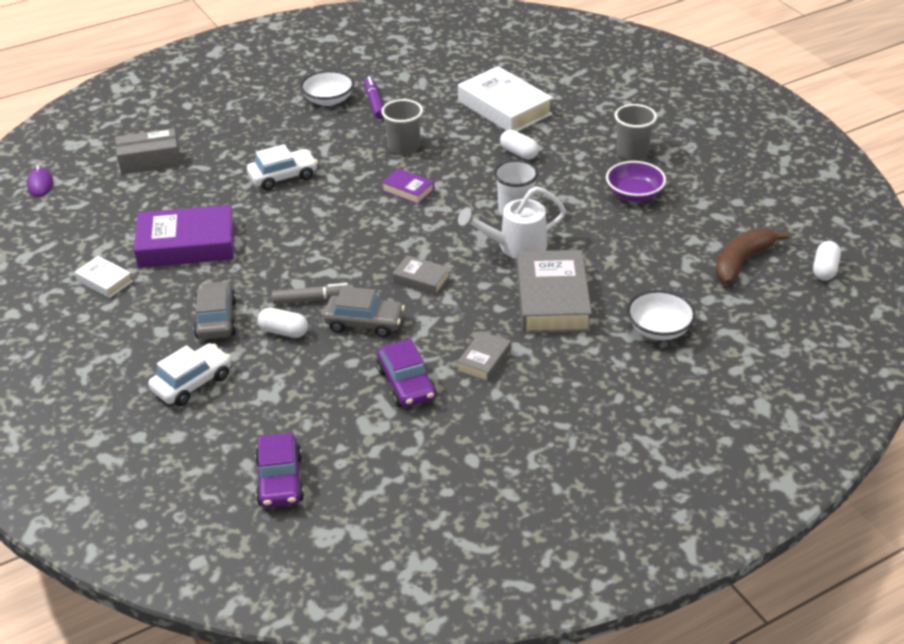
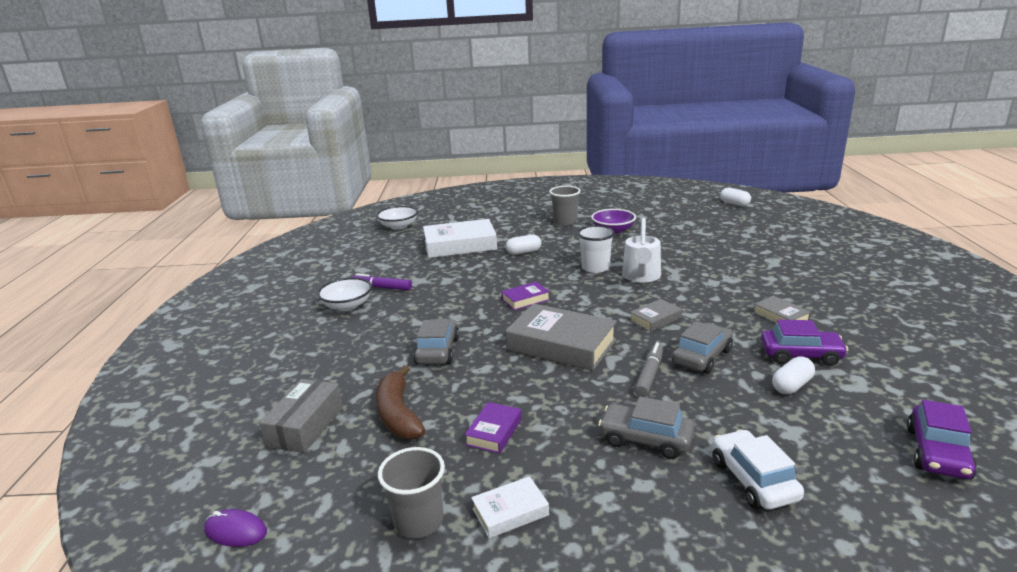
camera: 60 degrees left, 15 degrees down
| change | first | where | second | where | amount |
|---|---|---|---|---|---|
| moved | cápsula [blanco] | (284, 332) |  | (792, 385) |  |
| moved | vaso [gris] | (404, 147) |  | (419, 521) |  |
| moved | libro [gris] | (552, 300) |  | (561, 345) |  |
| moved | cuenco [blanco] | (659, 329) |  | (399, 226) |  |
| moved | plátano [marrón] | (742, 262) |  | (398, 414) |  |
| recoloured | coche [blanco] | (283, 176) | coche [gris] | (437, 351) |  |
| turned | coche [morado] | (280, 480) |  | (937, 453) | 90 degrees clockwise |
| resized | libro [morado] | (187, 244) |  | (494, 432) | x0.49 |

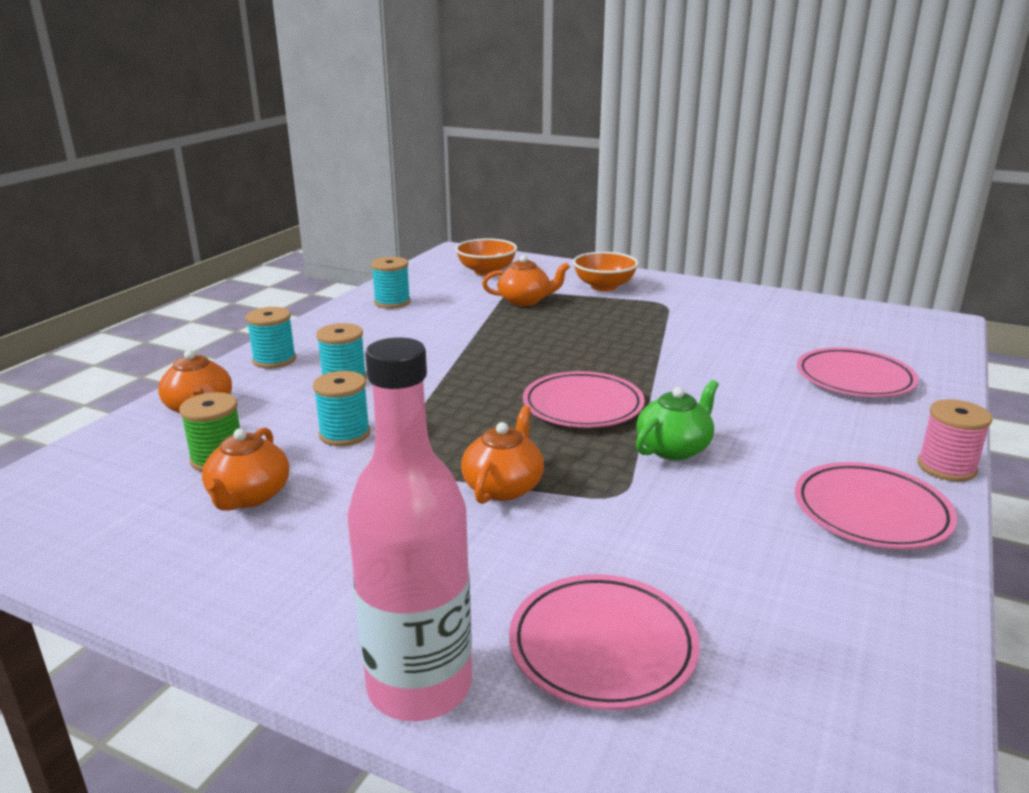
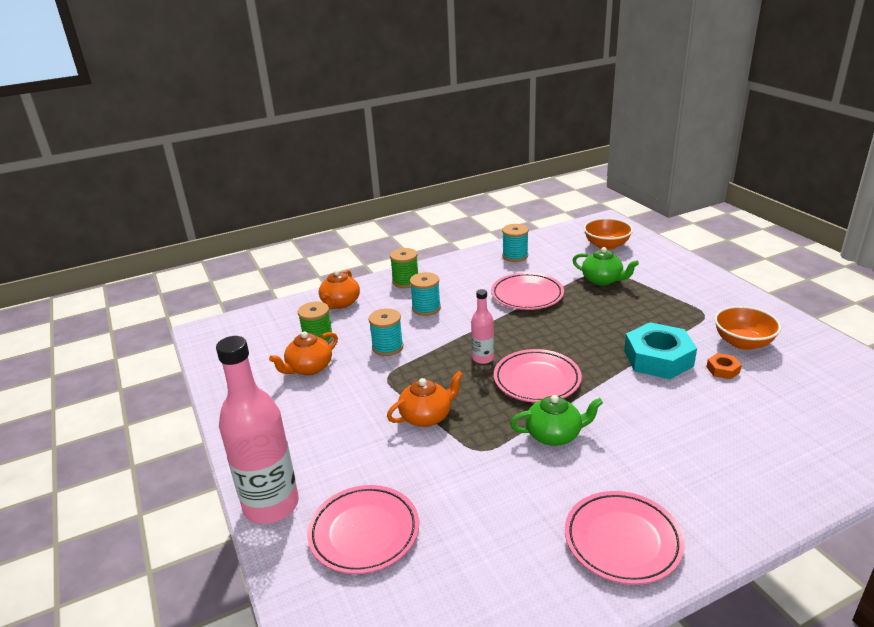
camera: 40 degrees right, 5 degrees up
| change | first | where | second | where | amount |
|---|---|---|---|---|---|
| removed | carrete [rosa] | (946, 467) |  |  |  |
| added |  |  | botella [rosa] | (483, 358) |  |
| added |  |  | tuerca [turquesa] | (658, 358) |  |
| added |  |  | tuerca [naranja] | (722, 370) |  |
| moved | cuenco [naranja] | (604, 286) |  | (743, 342) |  |
| moved | plato [rosa] | (854, 379) |  | (527, 295) |  |
| recoloured | carrete [turquesa] | (274, 360) | carrete [verde] | (405, 281) |  |
| recoloured | tetera [naranja] | (525, 301) | tetera [verde] | (602, 280) |  |

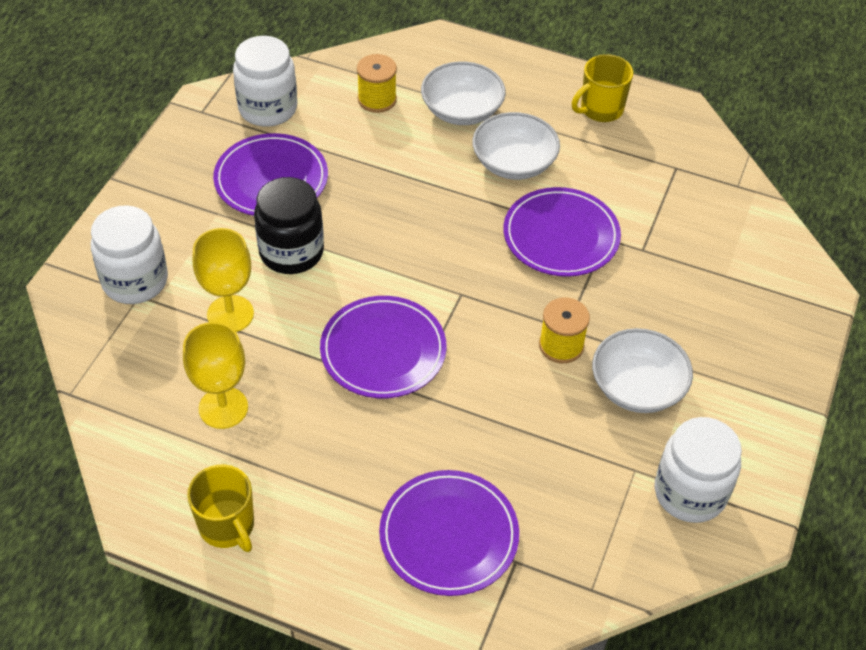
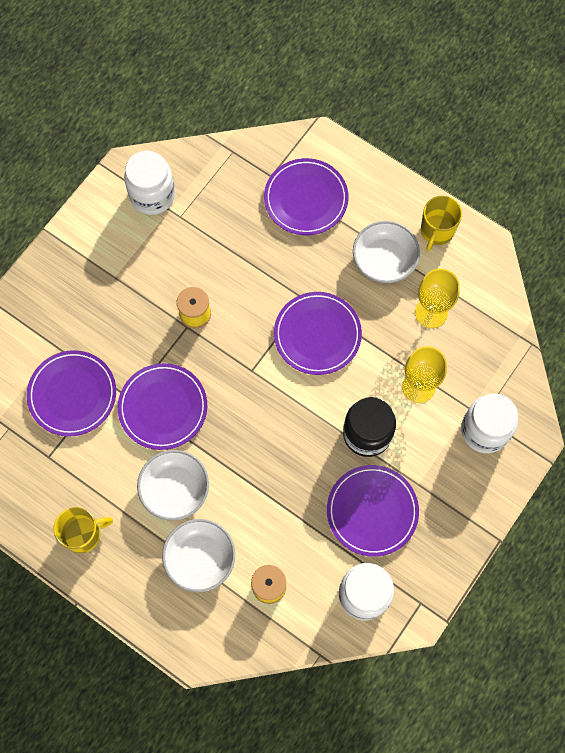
camera: 165 degrees left, 20 degrees up
| change | first | where | second | where | amount |
|---|---|---|---|---|---|
| added |  |  | plato [morado] | (72, 394) |  |
| moved | cuenco [blanco] | (637, 386) |  | (384, 260) |  |
| turned | taza [amarillo] | (227, 526) |  | (436, 231) | 135 degrees counterclockwise |

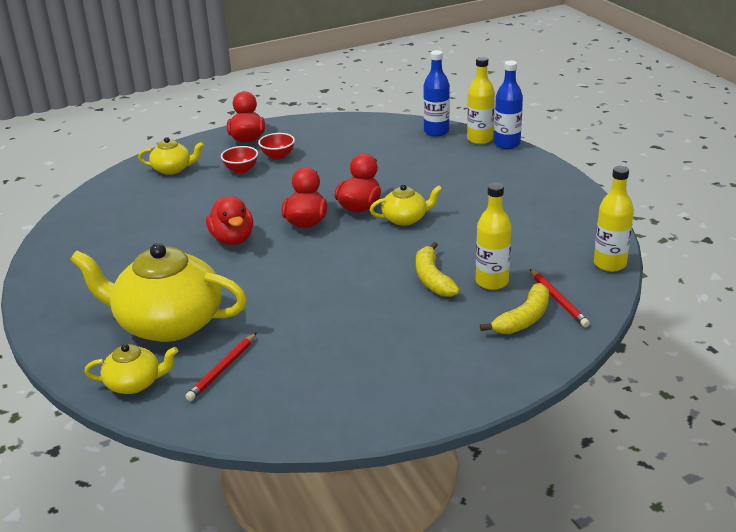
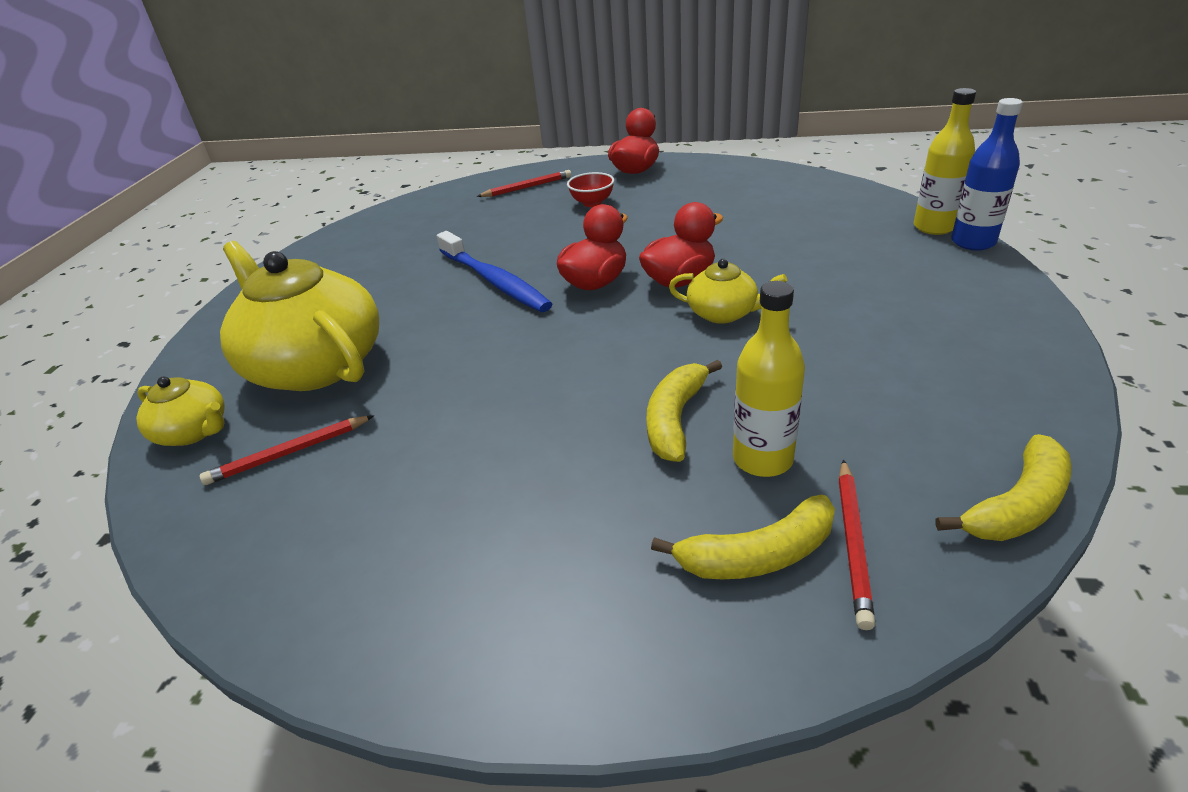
camera: 35 degrees right, 5 degrees up
| change | first | where | second | where | amount |
|---|---|---|---|---|---|
| removed | cuenco [rojo] | (278, 156) |  |  |  |
| removed | botella [azul] | (436, 132) |  |  |  |
| replaced | tetera [amarillo] | (173, 169) | lápiz [rojo] | (527, 187) |  |
| replaced | pato [rojo] | (232, 239) | cepillo de dientes [azul] | (494, 281) |  |
| replaced | botella [amarillo] | (610, 264) | plátano [amarillo] | (1016, 505) |  |

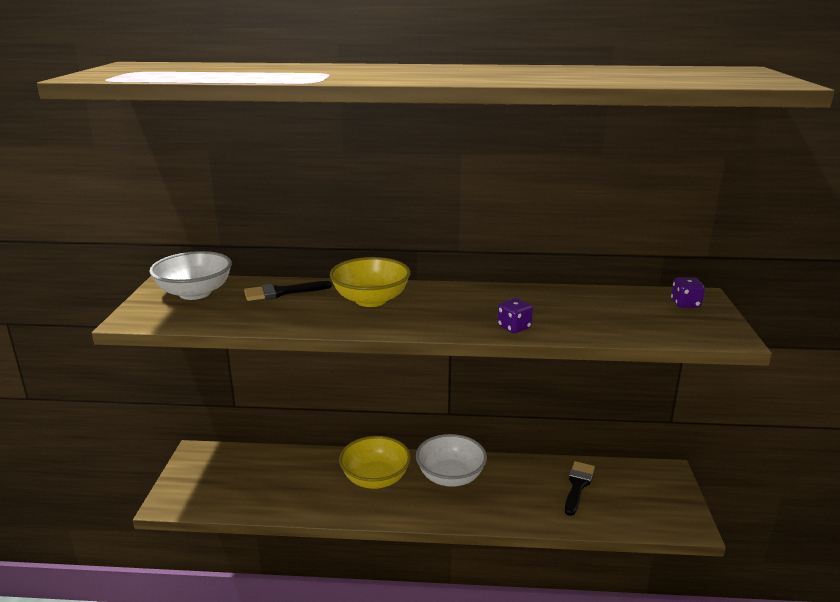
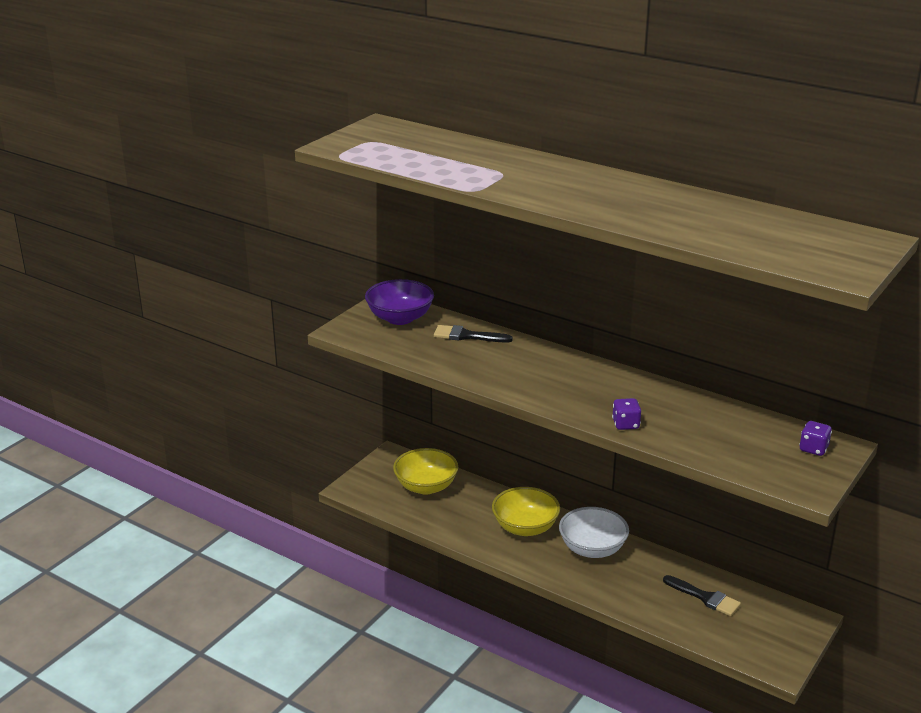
camera: 30 degrees right, 5 degrees up
| change | first | where | second | where | amount |
|---|---|---|---|---|---|
| moved | cuenco [amarillo] | (371, 300) |  | (426, 486) |  |
| recoloured | cuenco [blanco] | (195, 293) | cuenco [morado] | (400, 318) |  |
| turned | pincel [negro] | (578, 485) |  | (705, 597) | 75 degrees clockwise |

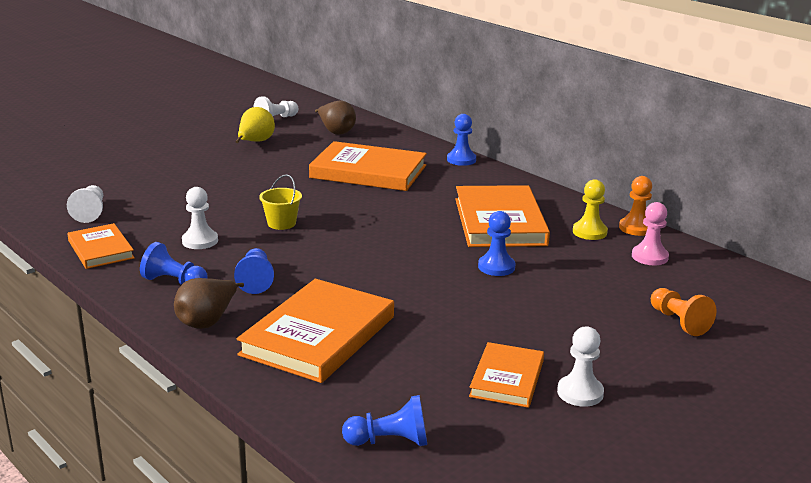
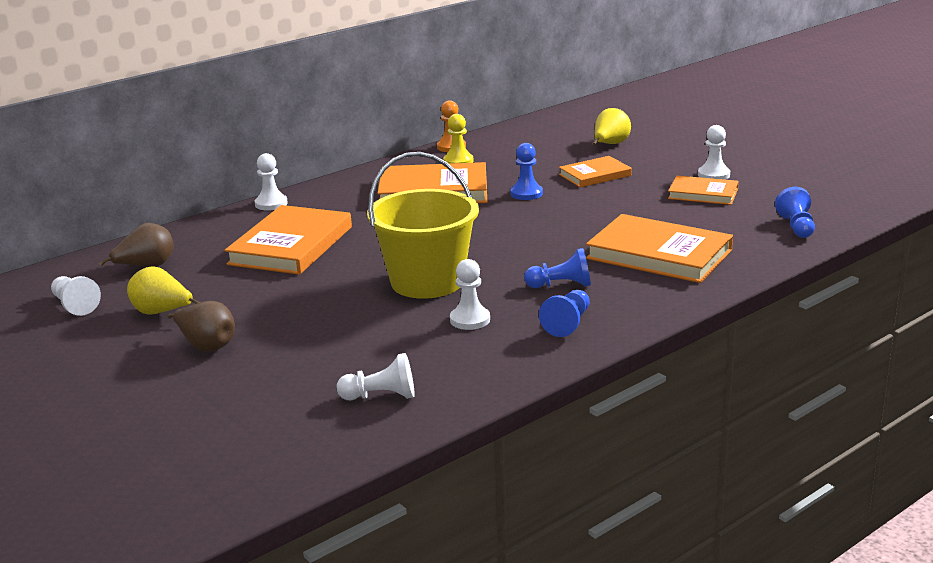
camera: 85 degrees left, 0 degrees up
| change | first | where | second | where | amount |
|---|---|---|---|---|---|
| removed | peón [rosa] | (649, 257) |  |  |  |
| moved | libro [naranja] | (101, 249) |  | (595, 175) |  |
| moved | pera [marrón] | (207, 321) |  | (206, 345) |  |
| replaced | peón [naranja] | (679, 322) | pera [amarillo] | (610, 145) |  |
| recoloured | peón [azul] | (461, 160) | peón [blanco] | (271, 204) |  |
| resized | balde [amarillo] | (281, 223) |  | (427, 282) | x2.34 |

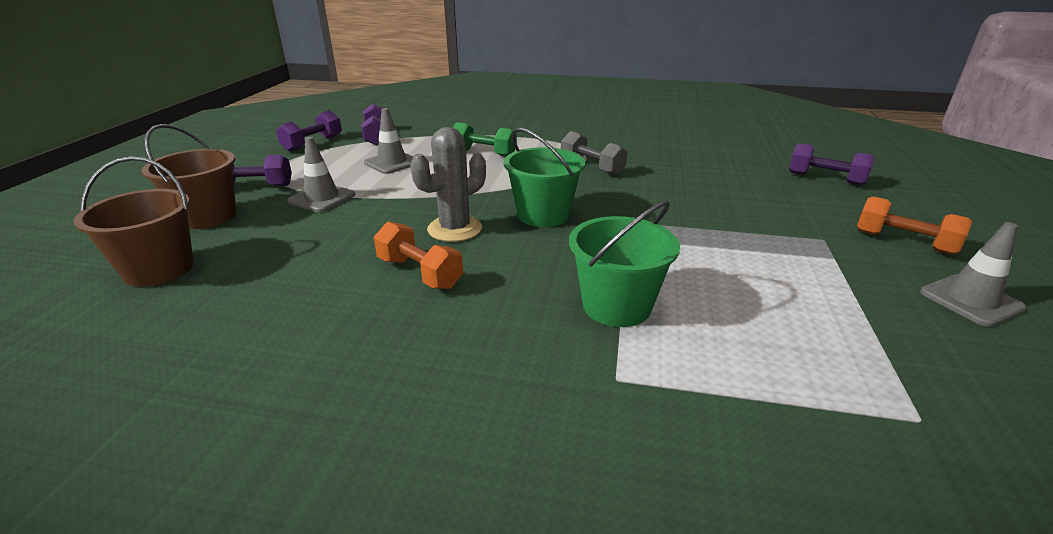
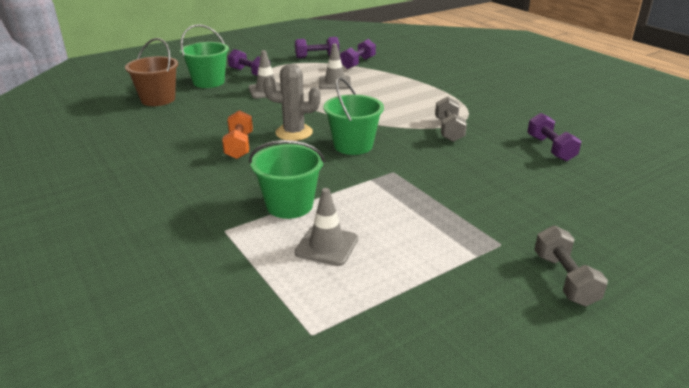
camera: 45 degrees right, 0 degrees up
| change | first | where | second | where | amount |
|---|---|---|---|---|---|
| removed | mancuerna [verde] | (484, 153) |  |  |  |
| moved | mancuerna [morado] | (825, 179) |  | (550, 148) |  |
| moved | cono de tráfico [gris] | (971, 300) |  | (327, 246) |  |
| recoloured | balde [marrón] | (208, 217) | balde [verde] | (208, 82) |  |
| recoloured | mancuerna [naranja] | (903, 242) | mancuerna [gris] | (564, 279) |  |

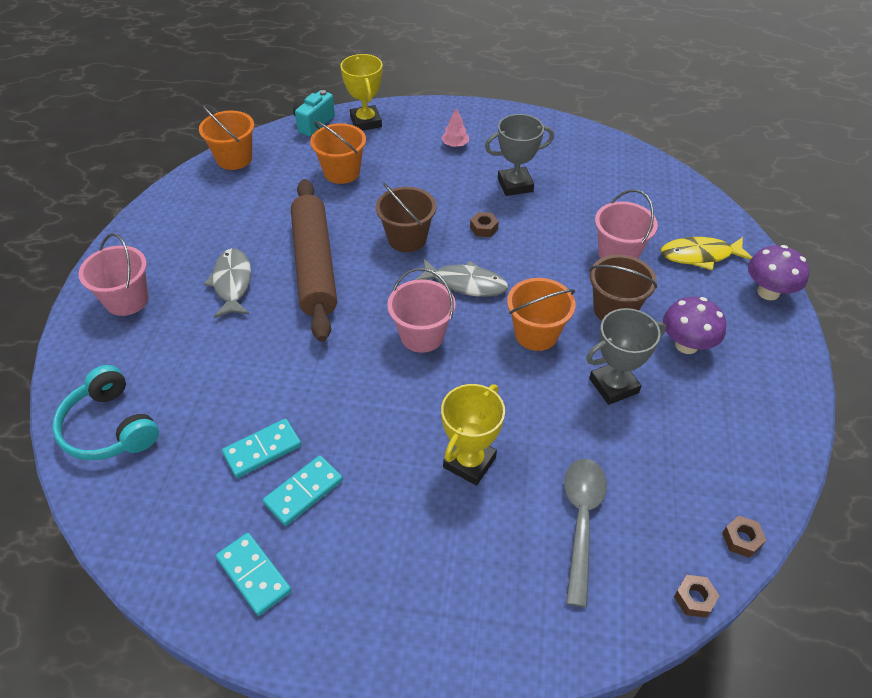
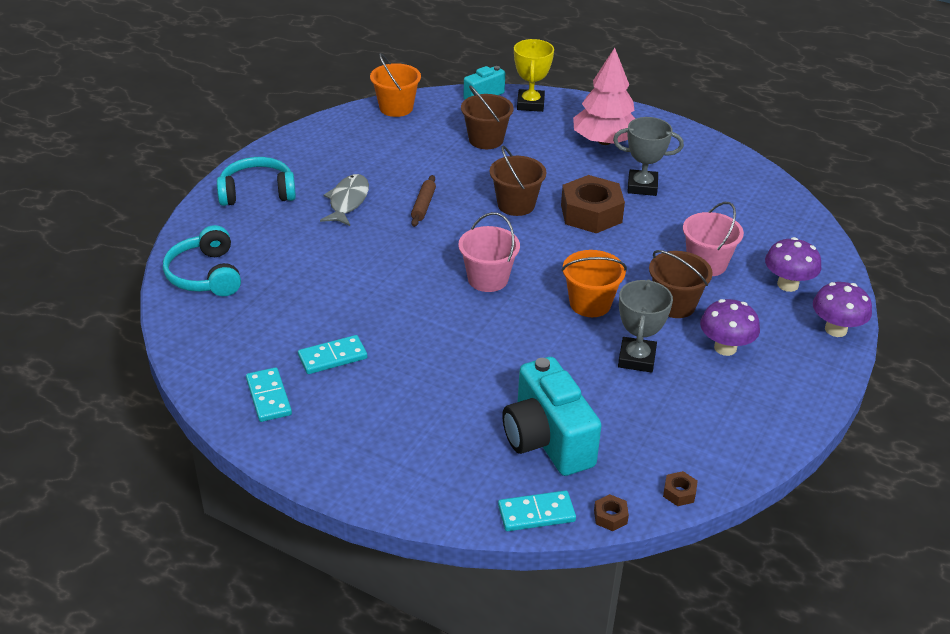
camera: 20 degrees right, 10 degrees down
| change | first | where | second | where | amount |
|---|---|---|---|---|---|
| removed | pez [gris] | (465, 283) |  |  |  |
| removed | trofeo [amarillo] | (469, 462) |  |  |  |
| moved | ficha de dominó [turquesa] | (262, 450) |  | (536, 514) |  |
| replaced | balde [rosa] | (127, 300) | auriculares [turquesa] | (257, 192) |  |
| replaced | cuchara [gris] | (581, 521) | cámara [turquesa] | (547, 440) |  |
| replaced | pez [amarillo] | (700, 255) | seta [morado] | (787, 285) |  |
| recoloured | balde [naranja] | (342, 172) | balde [marrón] | (486, 140) |  |
| turned | trofeo [gris] | (613, 385) |  | (636, 359) | 75 degrees counterclockwise |
| resized | rodillo [marrón] | (314, 266) |  | (423, 205) | x0.42 |
| resized | árbol [rosa] | (455, 144) |  | (604, 141) | x2.45 |
| resized | tuerca [marrón] | (484, 228) |  | (591, 213) | x2.41 |

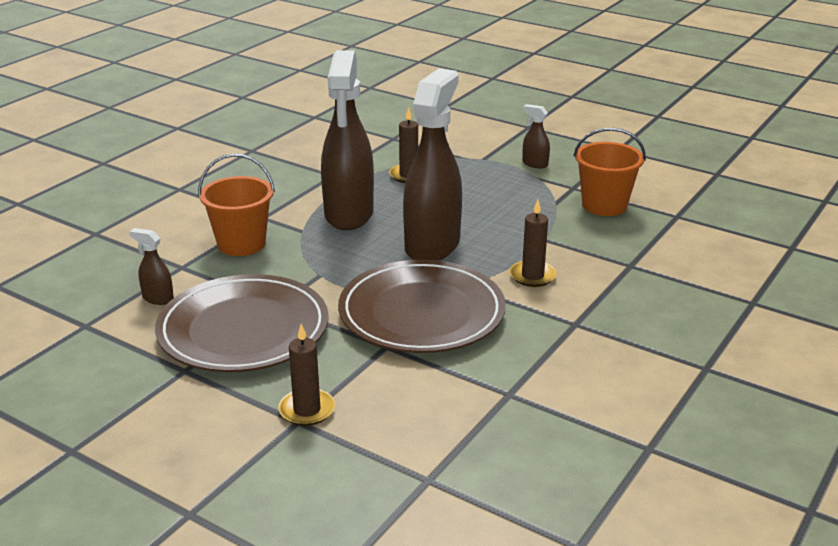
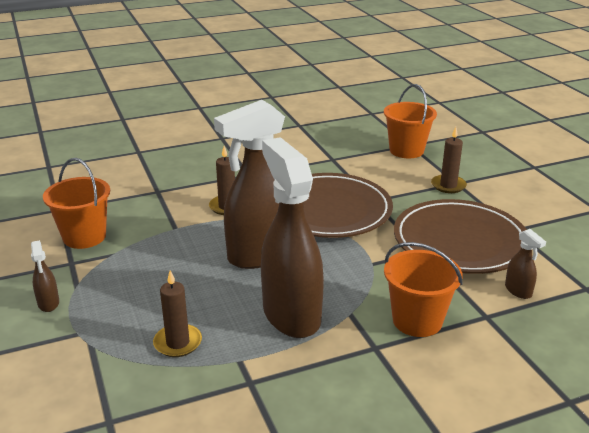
camera: 145 degrees left, 0 degrees up
| change | first | where | second | where | amount |
|---|---|---|---|---|---|
| added |  |  | balde [naranja] | (406, 150) |  |
| turned | pulverizador [marrón] | (349, 214) |  | (291, 315) | 60 degrees counterclockwise |

